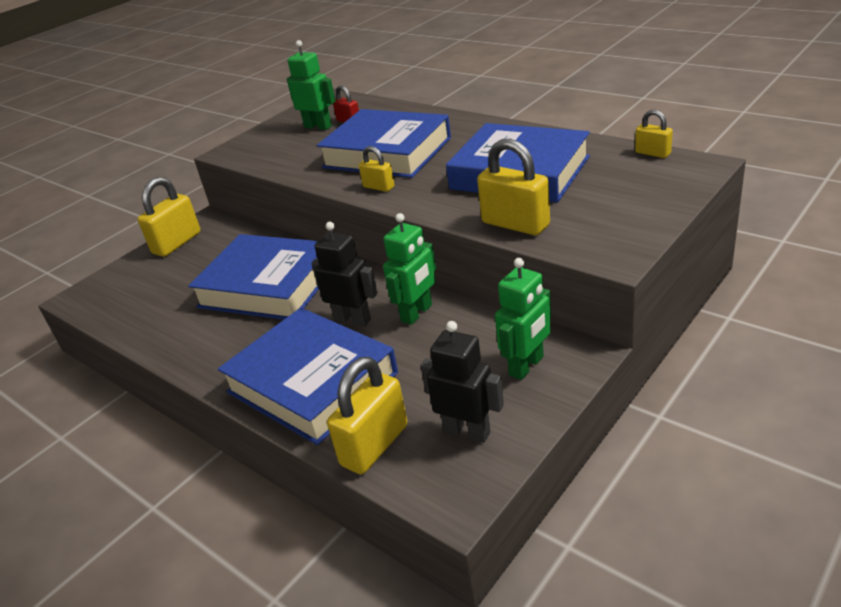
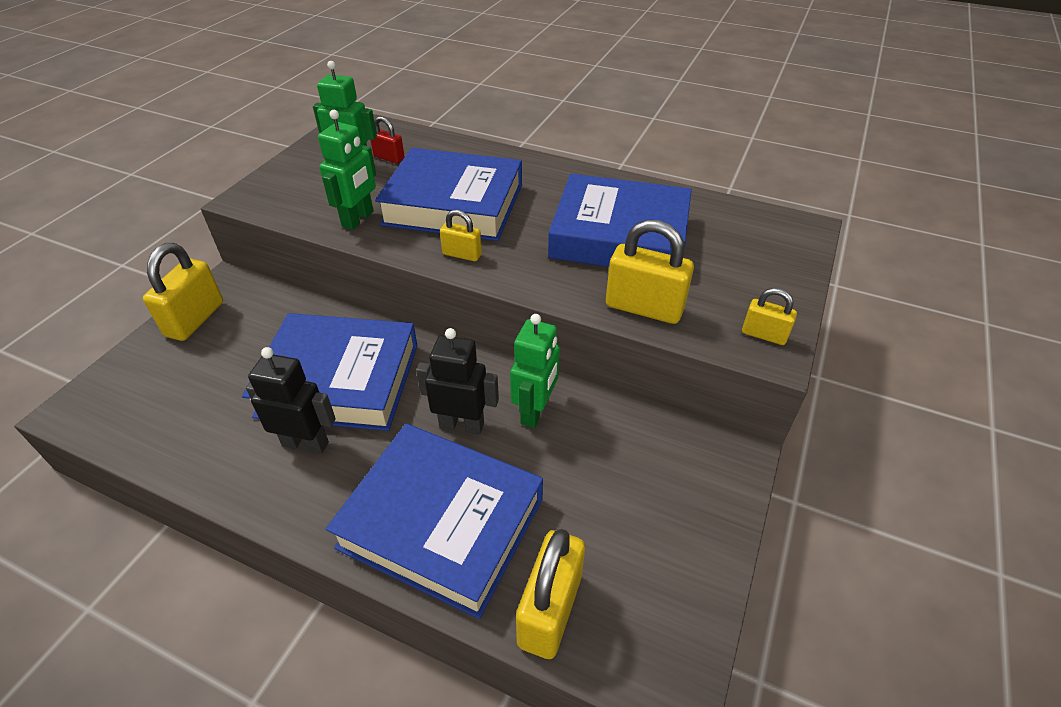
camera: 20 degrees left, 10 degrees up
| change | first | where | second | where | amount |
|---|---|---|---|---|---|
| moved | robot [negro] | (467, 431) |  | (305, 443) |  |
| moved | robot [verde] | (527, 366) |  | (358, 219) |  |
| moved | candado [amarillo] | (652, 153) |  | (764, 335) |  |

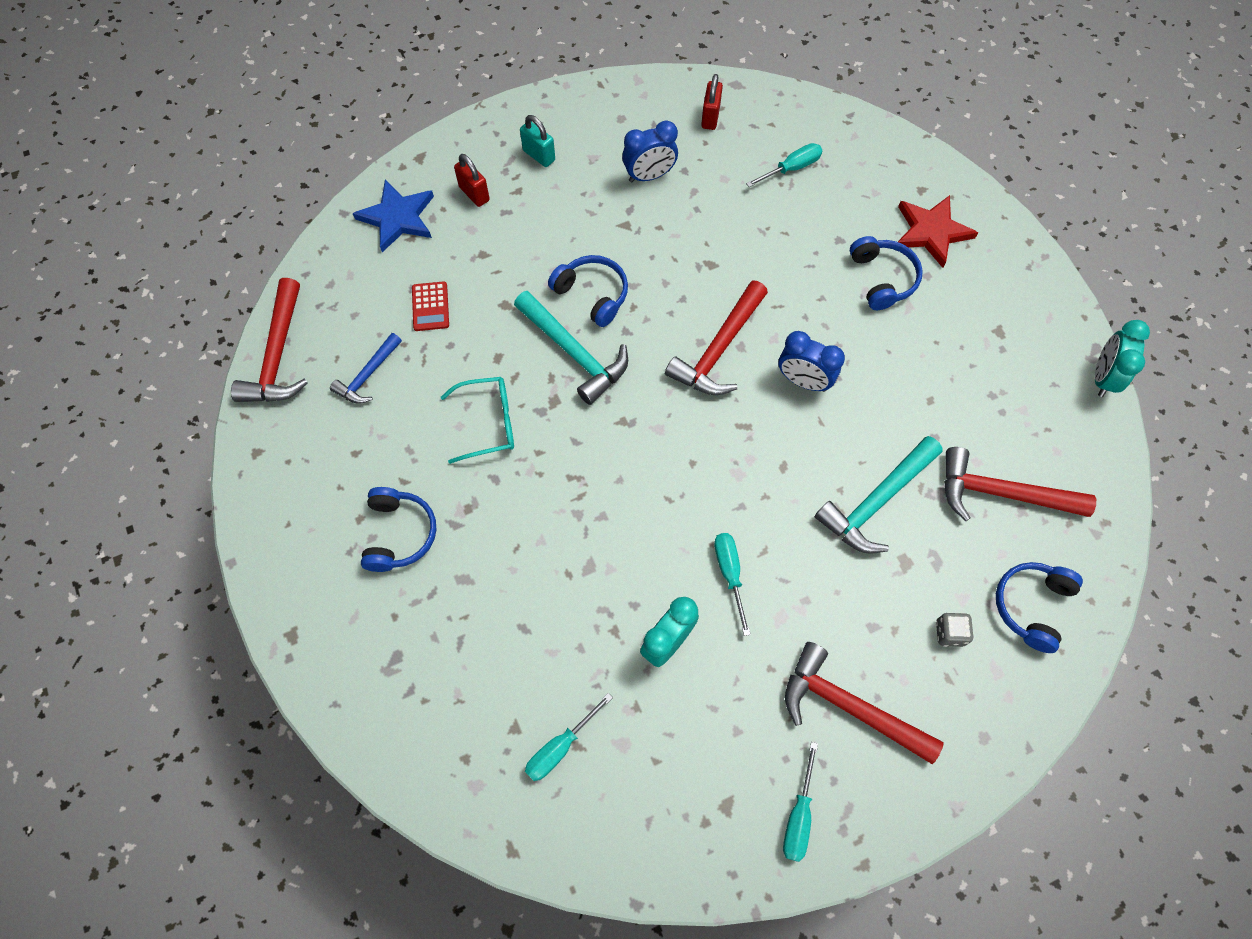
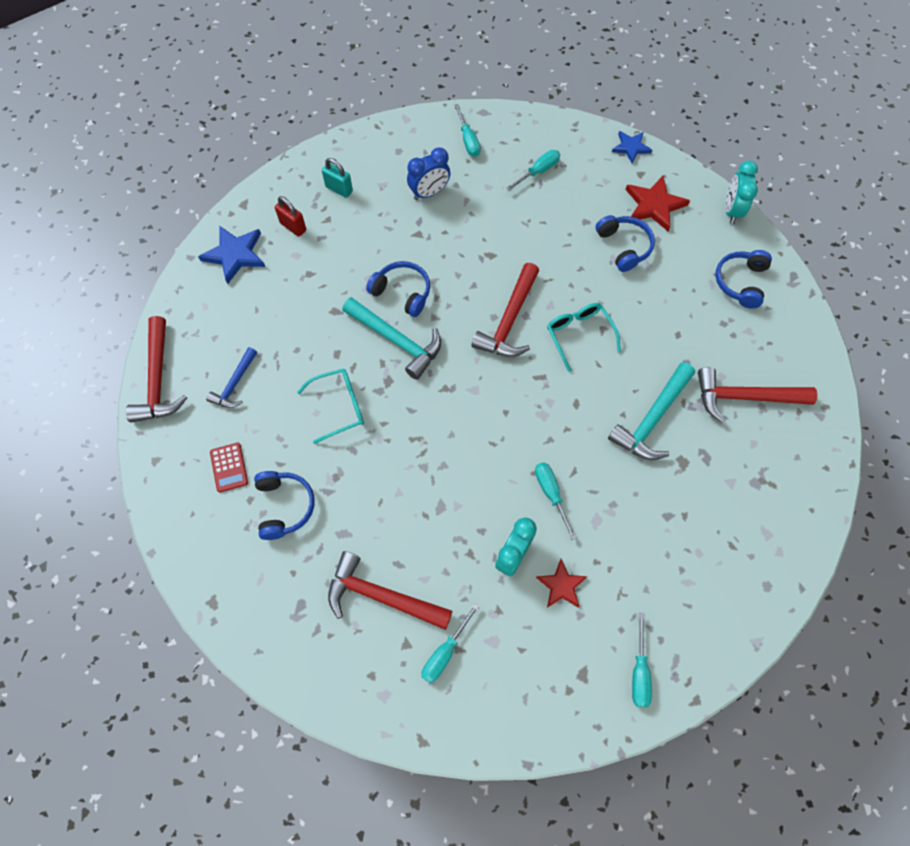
camera: 10 degrees left, 0 degrees up
| change | first | where | second | where | amount |
|---|---|---|---|---|---|
| removed | dado [gris] | (949, 633) |  |  |  |
| added |  |  | estrella [rojo] | (561, 585) |  |
| added |  |  | estrella [azul] | (631, 147) |  |
| moved | calculadora [rojo] | (430, 306) |  | (229, 467) |  |
| moved | martillo [rojo] | (849, 707) |  | (382, 596) |  |
| moved | auriculares [azul] | (1031, 606) |  | (740, 282) |  |
| moved | despertador [turquesa] | (1103, 377) |  | (731, 210) |  |
| replaced | candado [rojo] | (710, 117) | destornillador [turquesa] | (468, 140) |  |
| replaced | despertador [azul] | (803, 381) | gafas [turquesa] | (579, 335) |  |

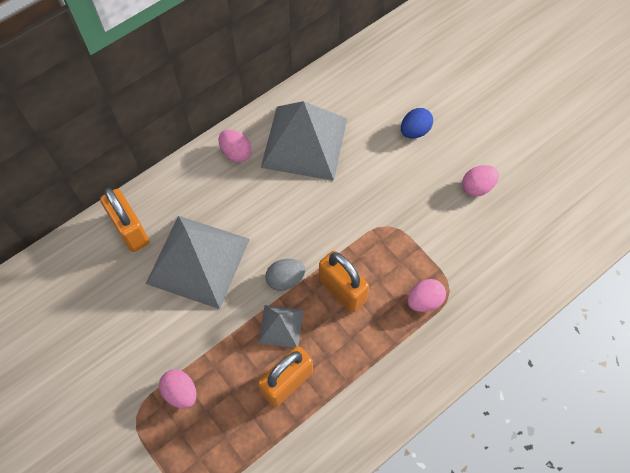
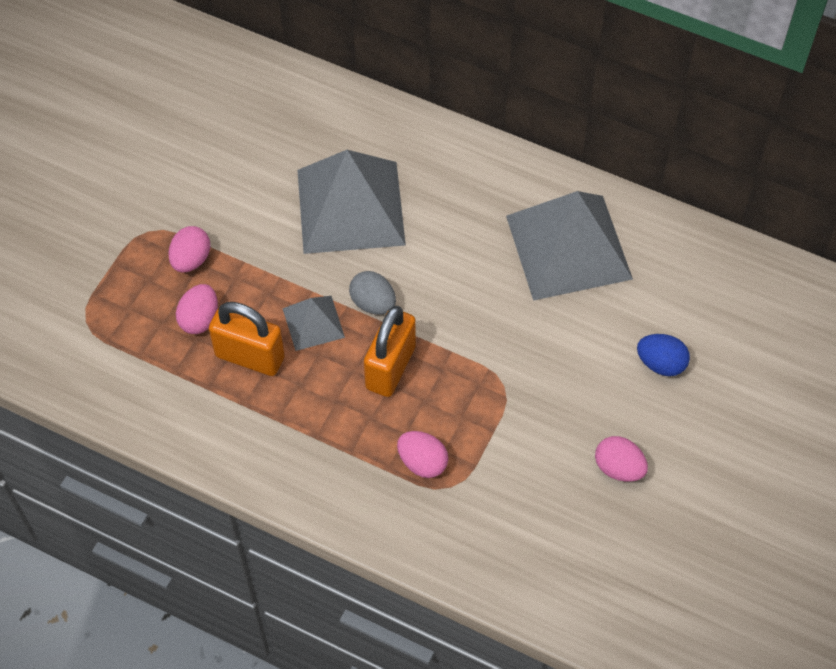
camera: 65 degrees right, 5 degrees down
| change | first | where | second | where | amount |
|---|---|---|---|---|---|
| removed | candado [naranja] | (130, 230) |  |  |  |
| moved | huevo [rosa] | (236, 153) |  | (199, 319) |  |

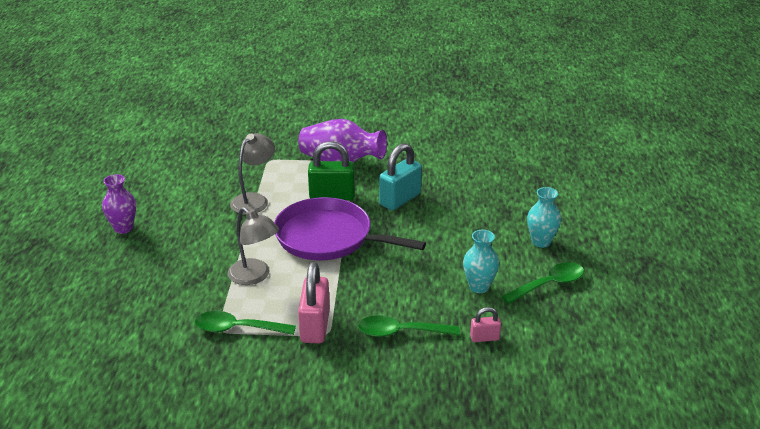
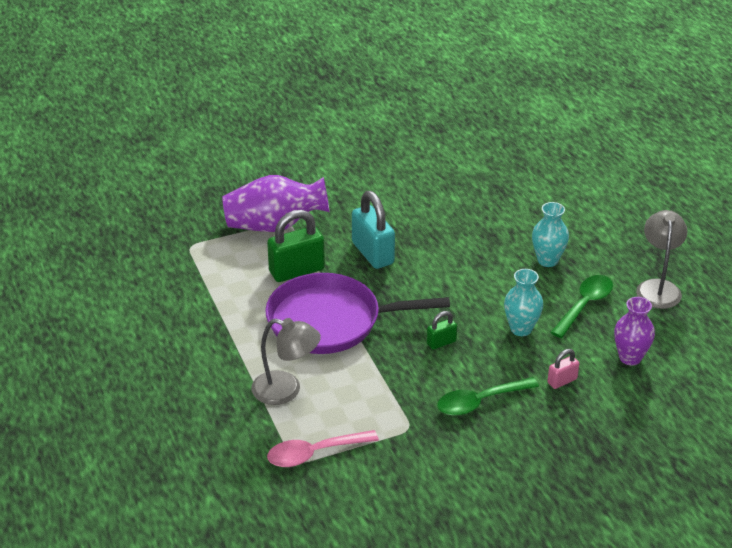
camera: 25 degrees left, 5 degrees up
| change | first | where | second | where | amount |
|---|---|---|---|---|---|
| removed | candado [rosa] | (315, 326) |  |  |  |
| added |  |  | candado [verde] | (441, 342) |  |
| moved | florero [morado] | (123, 228) |  | (630, 358) |  |
| moved | lámpara [gris] | (254, 200) |  | (658, 287) |  |
| recoloured | cuchara [verde] | (237, 329) | cuchara [rosa] | (314, 454) |  |
| turned | candado [turquesa] | (400, 199) |  | (373, 253) | 45 degrees counterclockwise |

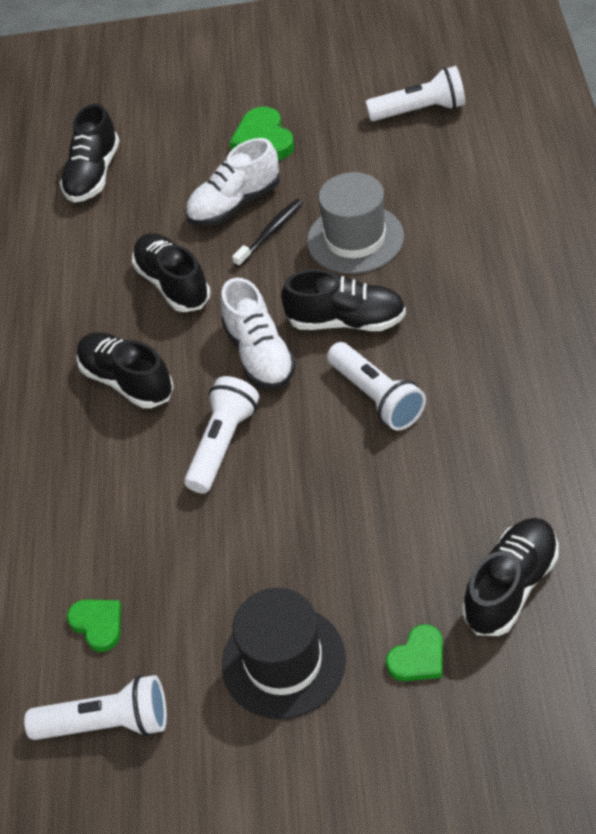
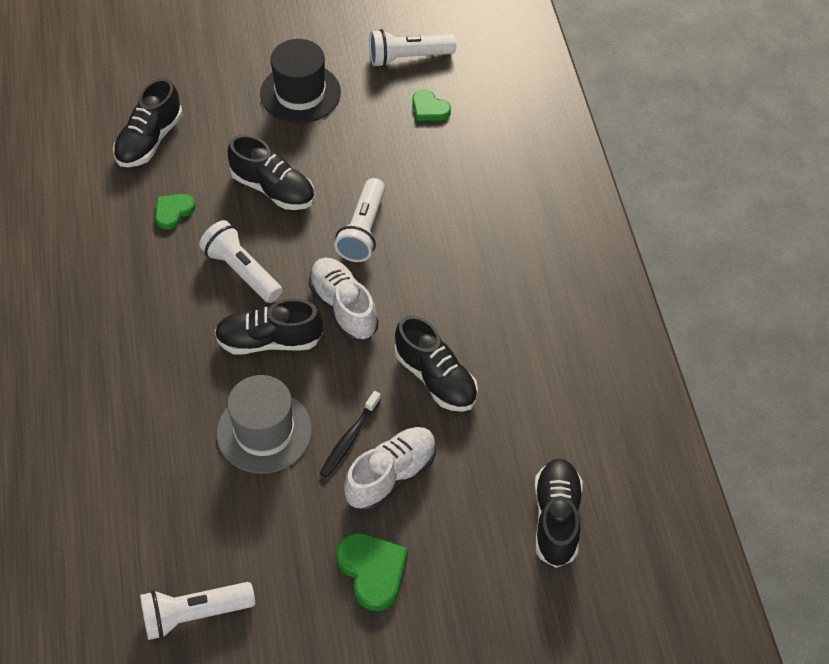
camera: 165 degrees right, 5 degrees up
| change | first | where | second | where | amount |
|---|---|---|---|---|---|
| moved | zapato [negro] | (127, 381) |  | (273, 189) |  |
| moved | corazón [verde] | (418, 657) |  | (173, 212) |  |

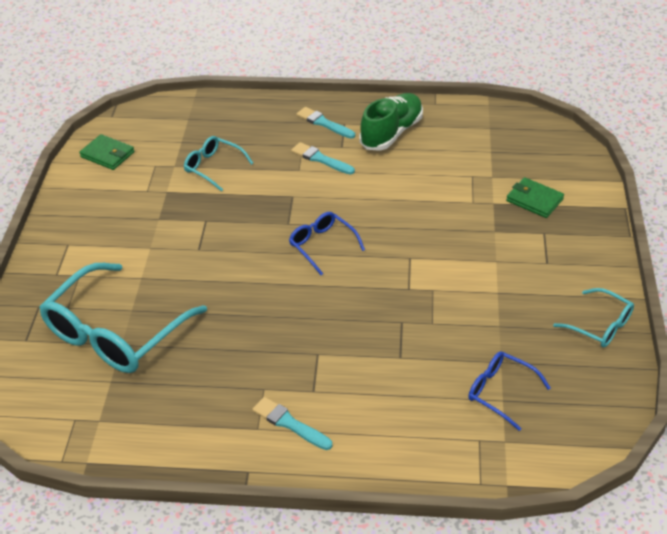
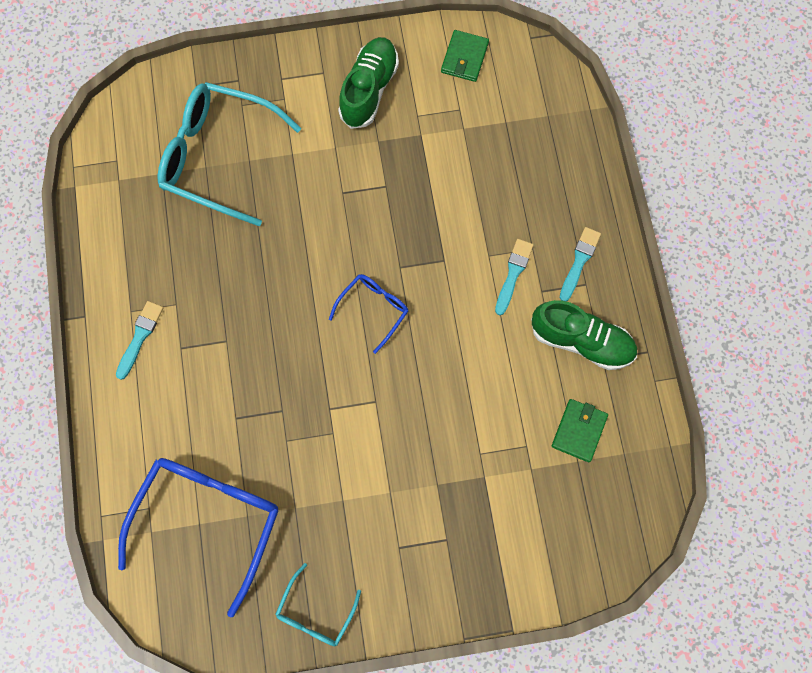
camera: 75 degrees right, 30 degrees up
| change | first | where | second | where | amount |
|---|---|---|---|---|---|
| removed | gafas [turquesa] | (213, 167) |  |  |  |
| added |  |  | zapato [verde] | (369, 90) |  |
| moved | cartera [verde] | (534, 200) |  | (579, 431) |  |
| resized | gafas [azul] | (500, 392) |  | (208, 520) | x1.99 |

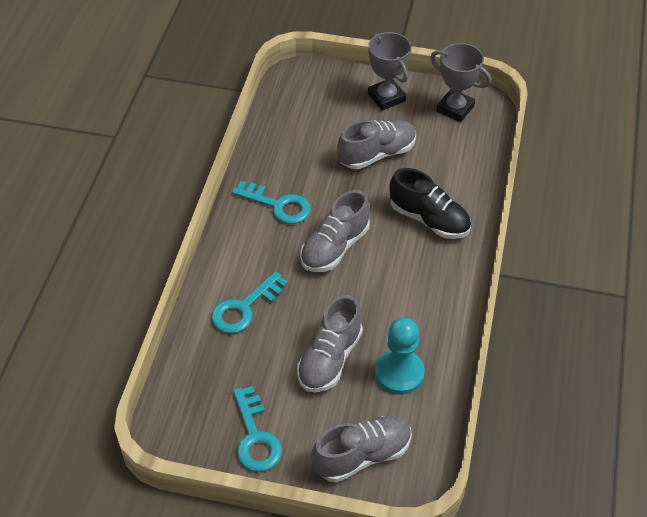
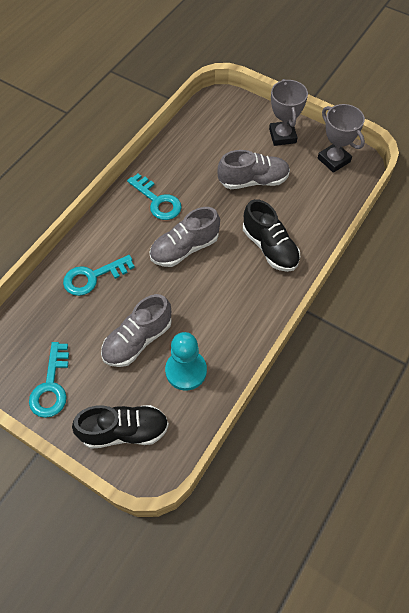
camera: 20 degrees right, 10 degrees up
| change | first | where | second | where | amount |
|---|---|---|---|---|---|
| recoloured | zapato [gris] | (362, 456) | zapato [negro] | (124, 431) |  |

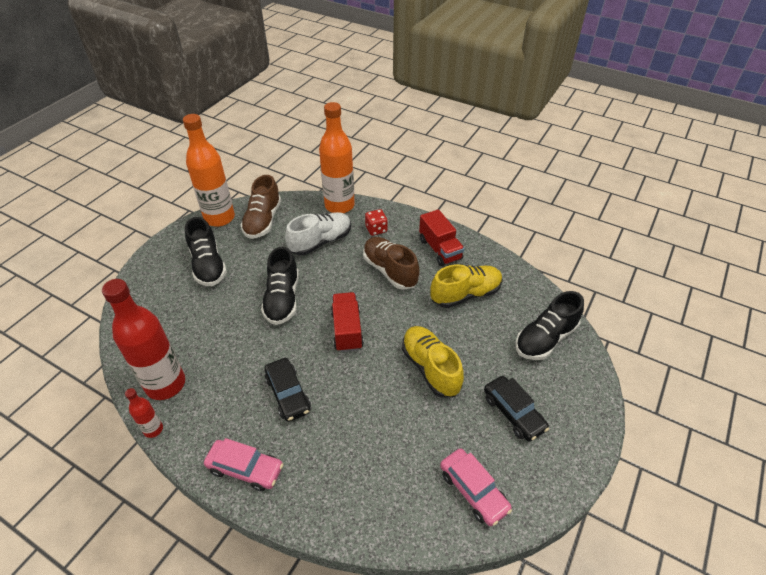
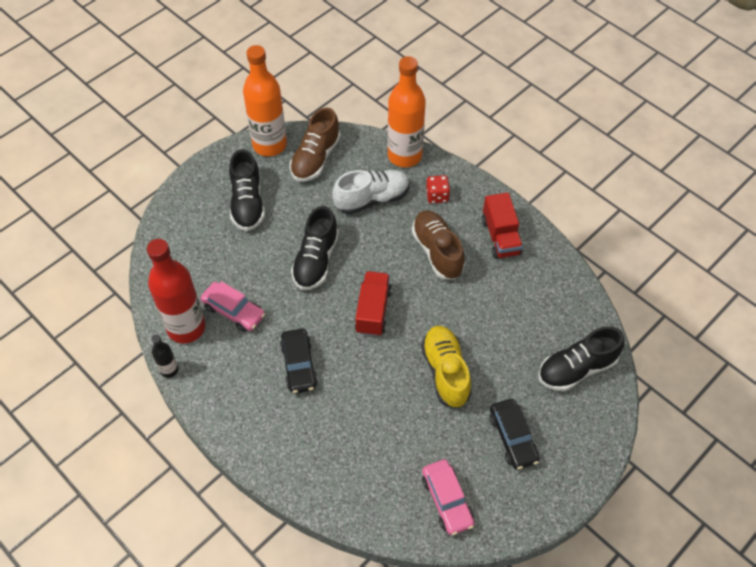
camera: 15 degrees right, 10 degrees up
| change | first | where | second | where | amount |
|---|---|---|---|---|---|
| removed | zapato [amarillo] | (465, 294) |  |  |  |
| moved | coche [rosa] | (245, 468) |  | (234, 311) |  |
| recoloured | botella [rojo] | (153, 429) | botella [negro] | (169, 370) |  |

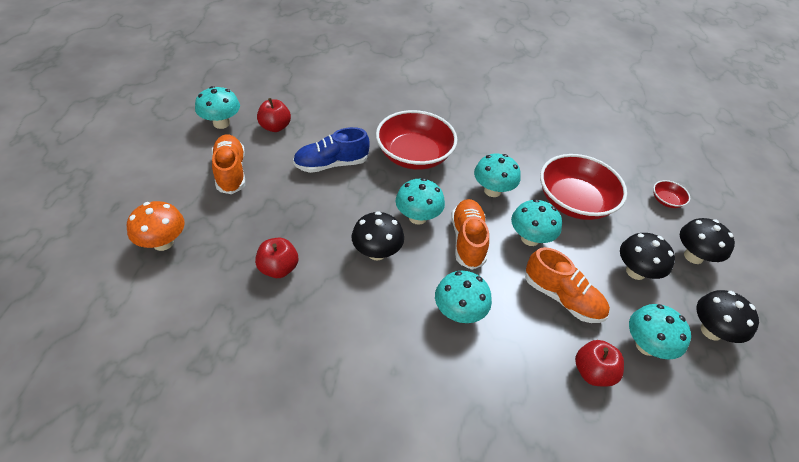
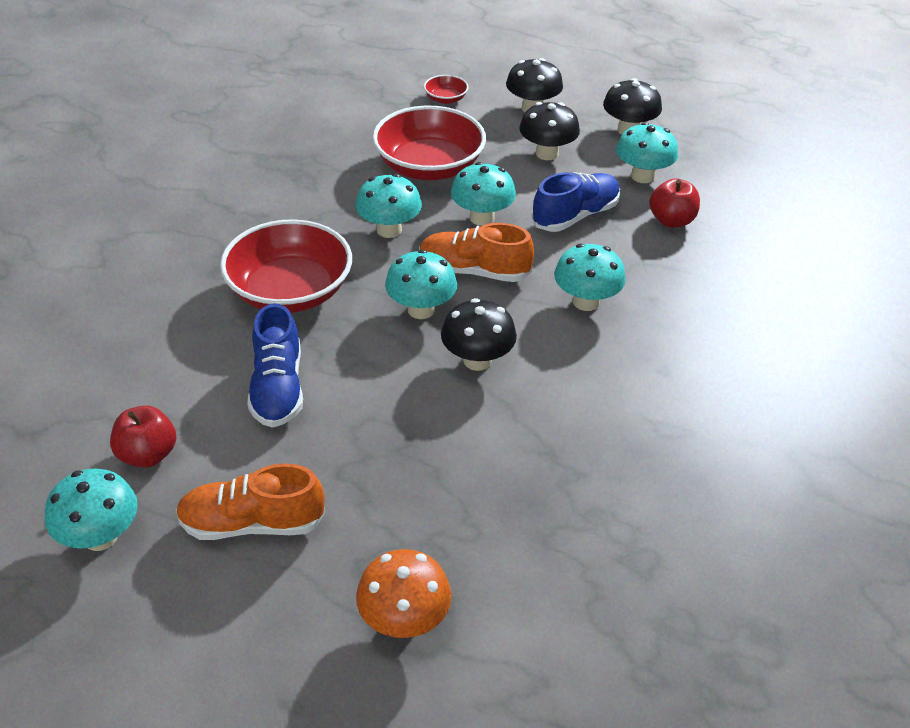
camera: 75 degrees left, 5 degrees down
| change | first | where | second | where | amount |
|---|---|---|---|---|---|
| removed | manzana [rojo] | (278, 268) |  |  |  |
| recoloured | zapato [naranja] | (562, 298) | zapato [azul] | (575, 216) |  |

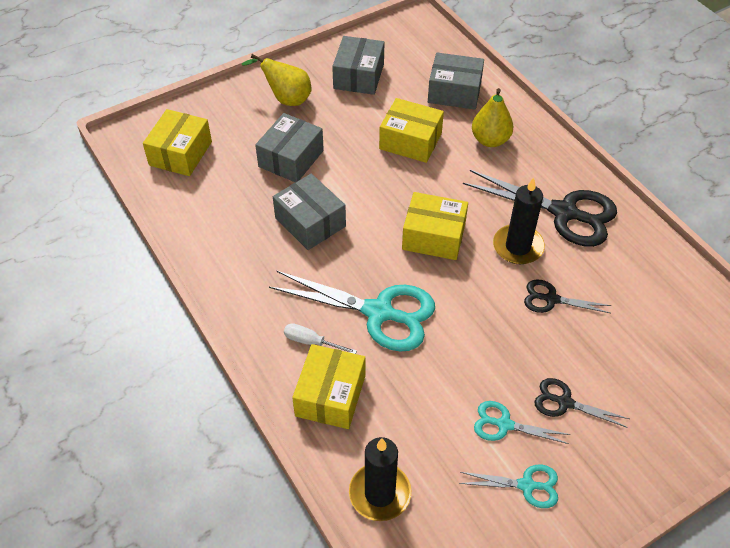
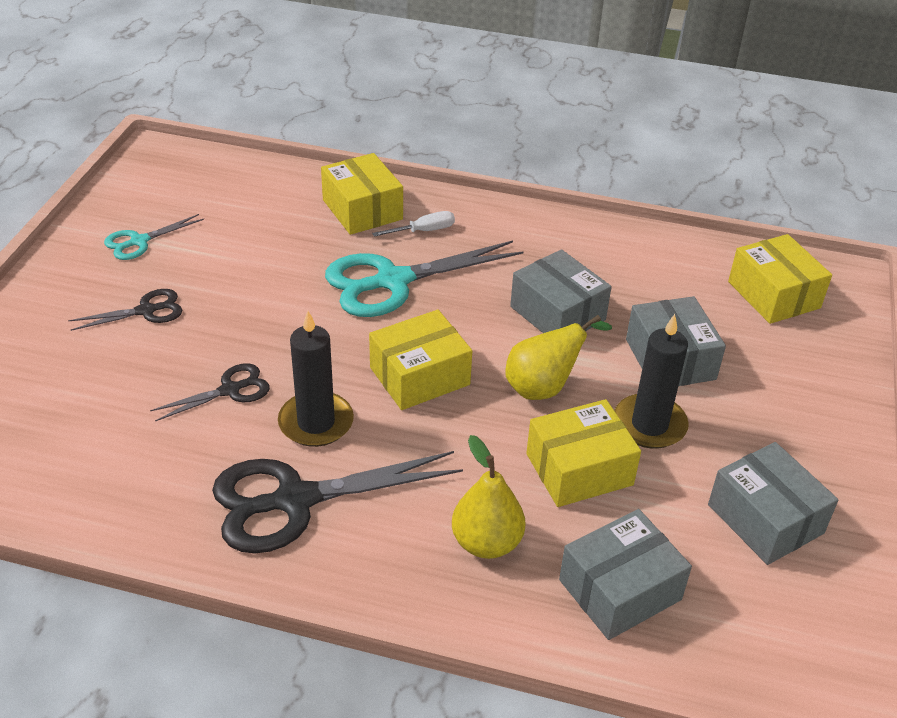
camera: 135 degrees right, 10 degrees down
| change | first | where | second | where | amount |
|---|---|---|---|---|---|
| removed | tijeras [turquesa] | (504, 424) |  |  |  |
| moved | pera [amarillo] | (286, 99) |  | (544, 387) |  |
| moved | vela [negro] | (380, 493) |  | (649, 424) |  |
| turned | caja [gris] | (310, 222) |  | (557, 313) | 45 degrees clockwise |

